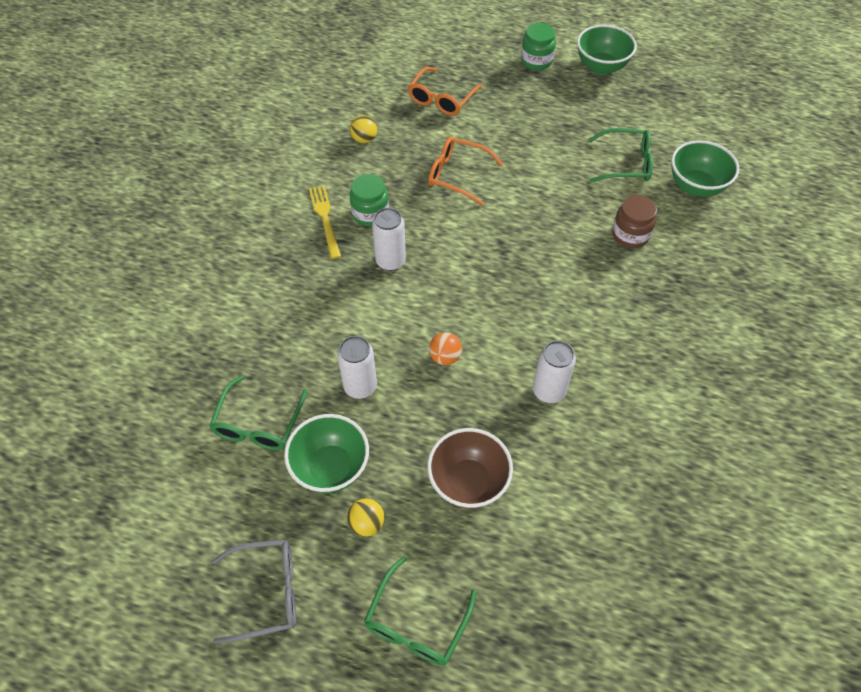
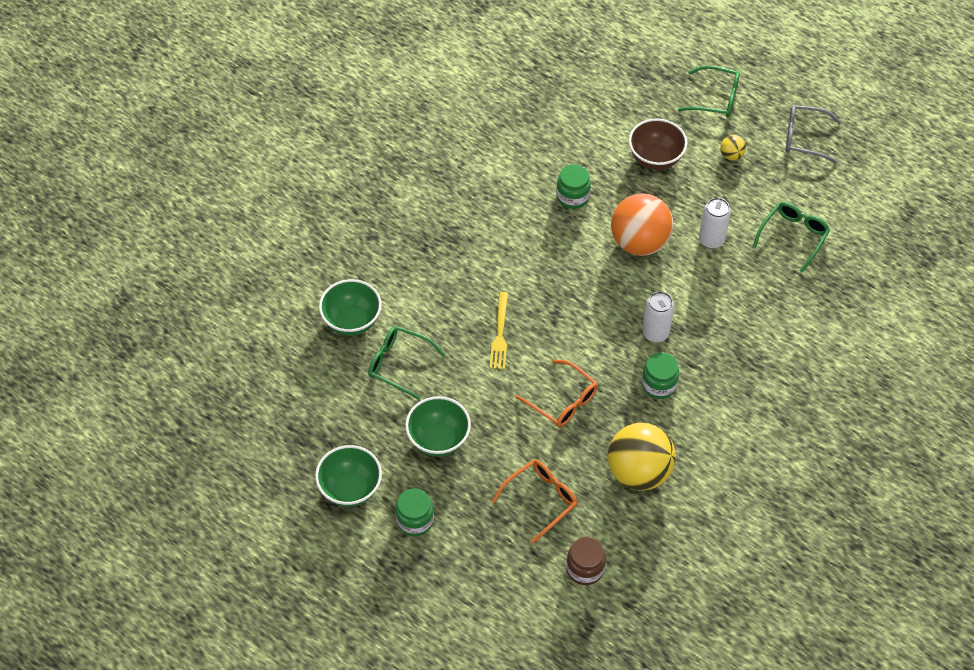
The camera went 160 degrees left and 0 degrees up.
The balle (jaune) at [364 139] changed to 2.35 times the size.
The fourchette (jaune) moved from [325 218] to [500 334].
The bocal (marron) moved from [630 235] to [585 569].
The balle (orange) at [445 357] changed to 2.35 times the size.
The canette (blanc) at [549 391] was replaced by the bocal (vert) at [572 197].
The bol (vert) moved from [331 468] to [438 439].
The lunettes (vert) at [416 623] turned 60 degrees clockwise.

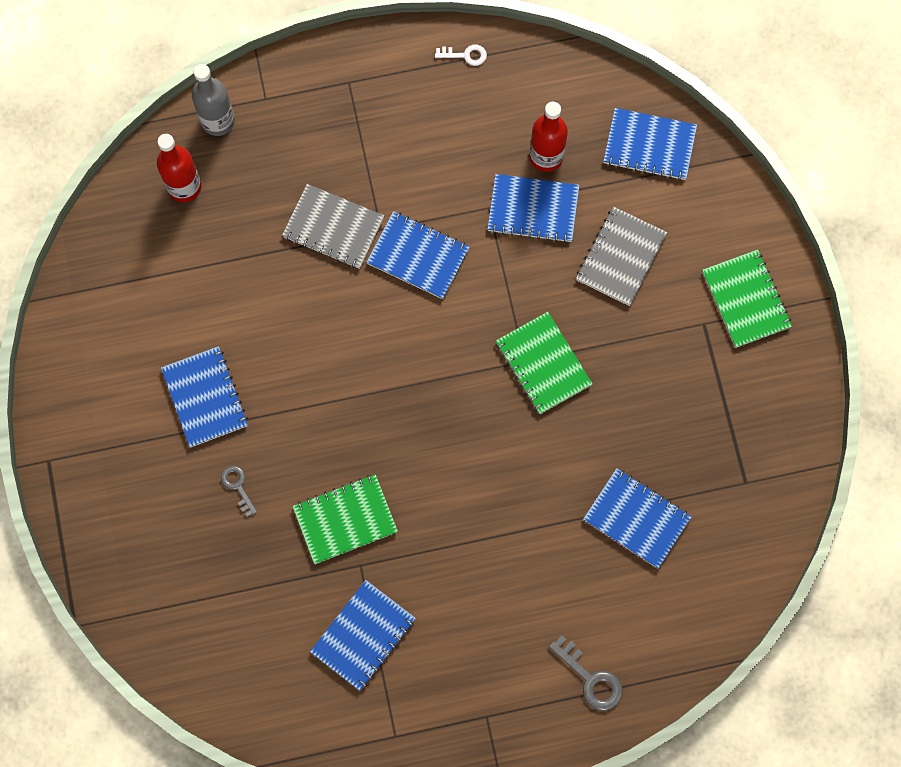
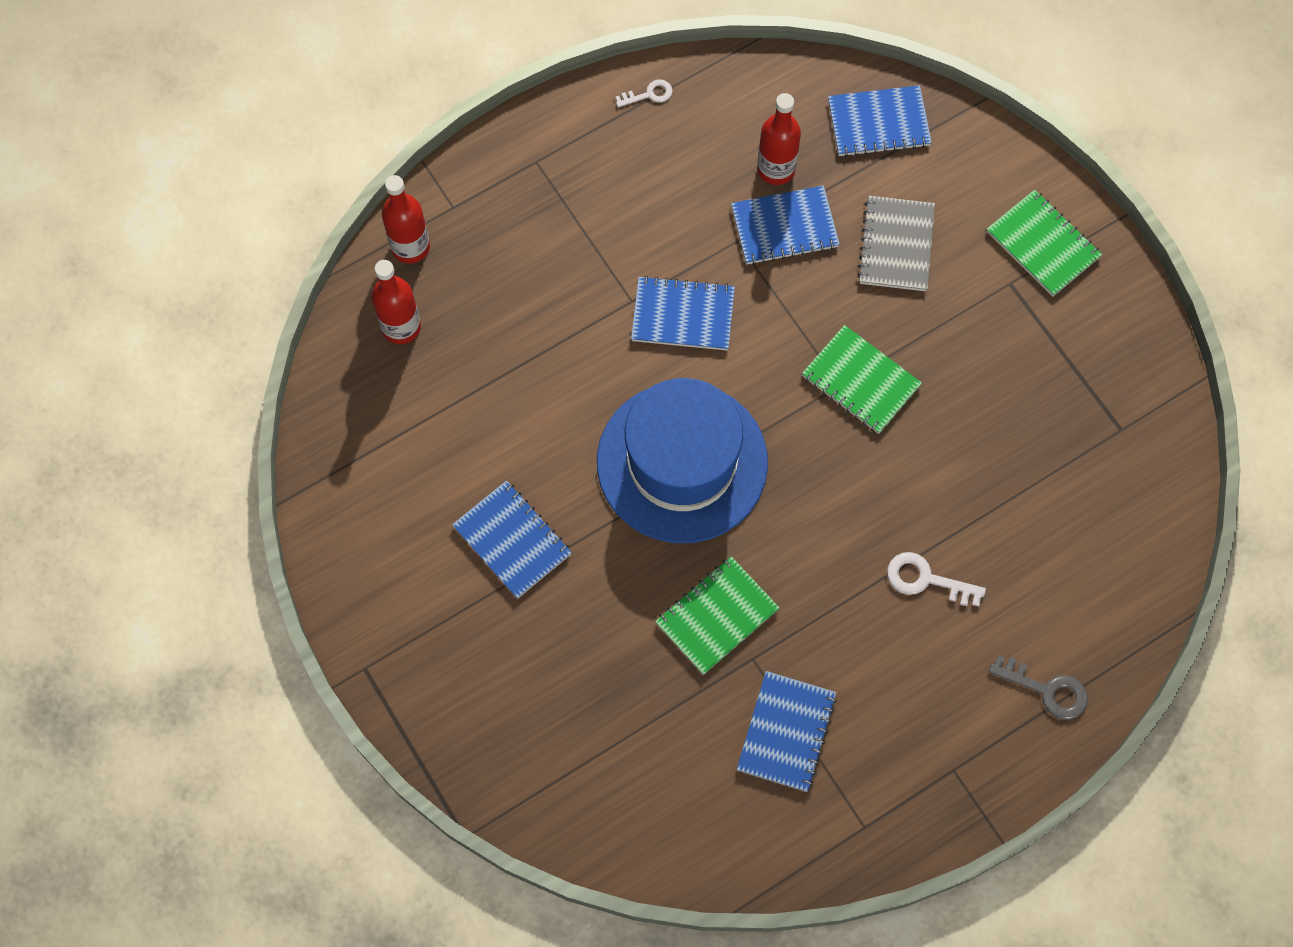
The camera went 20 degrees left and 5 degrees down.
The bouteille (gris) at [218 121] became the bouteille (rouge) at [410 247].
The carnet (gris) at [333 228] disappeared.
The clé (gris) at [238 486] disappeared.
The carnet (bleu) at [636 518] disappeared.
The chapeau (bleu) at [682 462] appeared.
The clé (blanc) at [926 580] appeared.

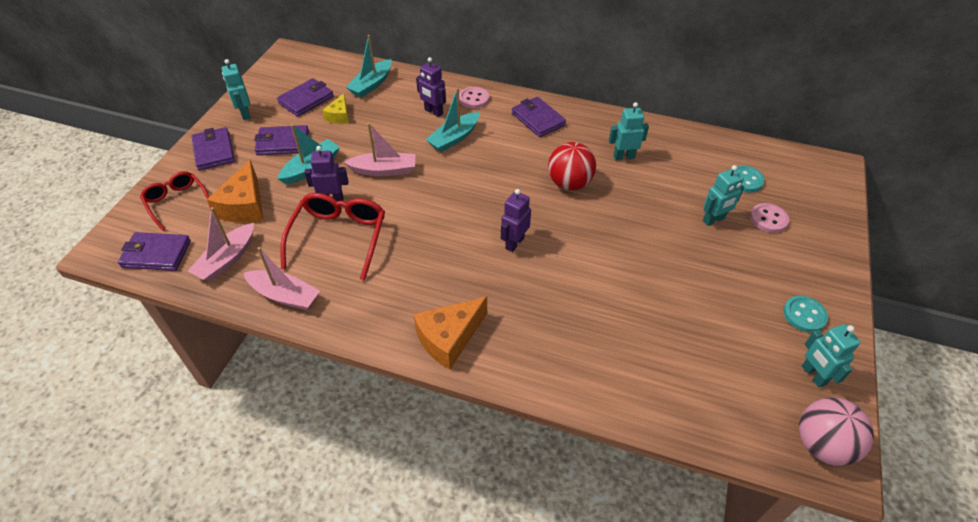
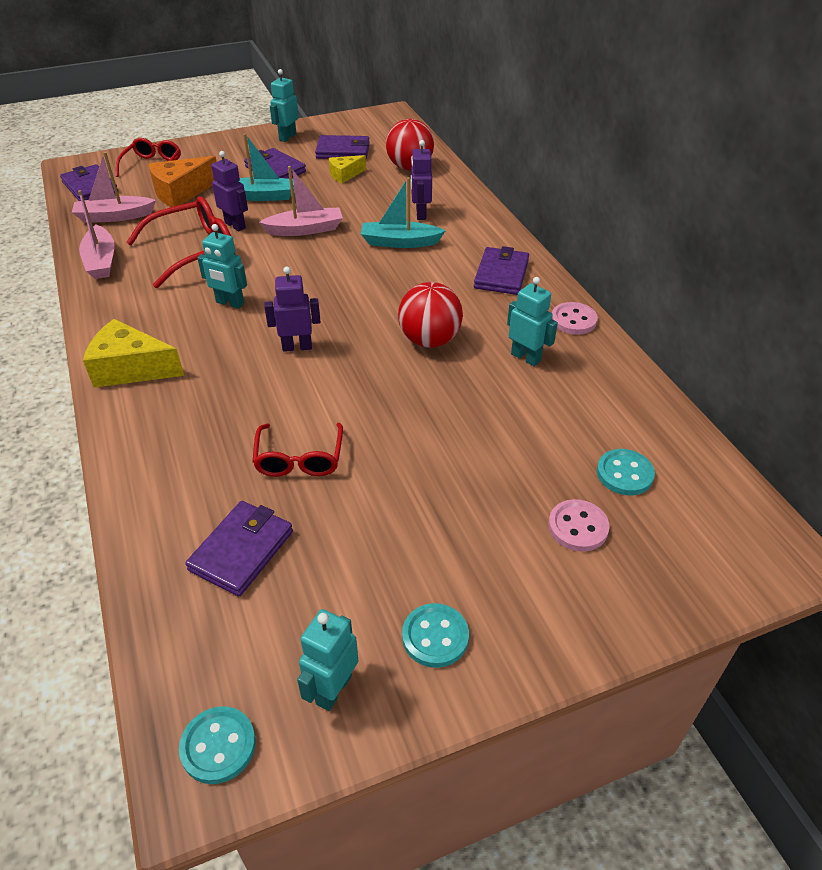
The camera went 50 degrees right and 5 degrees down.
The bateau (turquoise) at [371 85] was replaced by the balle (rouge) at [409 167].
The bouton (rose) moved from [474 99] to [573 320].
The bateau (rose) at [384 170] turned 60 degrees counterclockwise.
The portefeuille (violet) moved from [214 151] to [241 550].
The robot (turquoise) moved from [714 220] to [230 303].
The fromage (orange) at [449 338] became the fromage (jaune) at [131 368].
The balle (rose) at [822 445] was replaced by the bouton (turquoise) at [218 746].
The lunettes (rouge) at [299 459] appeared.

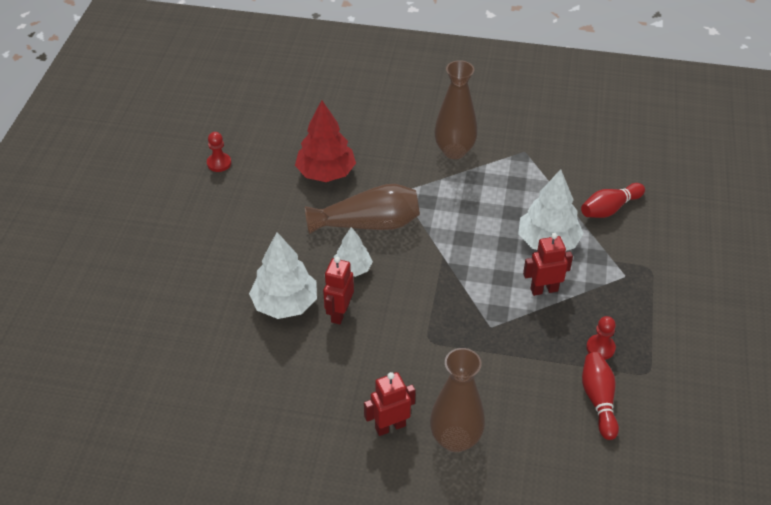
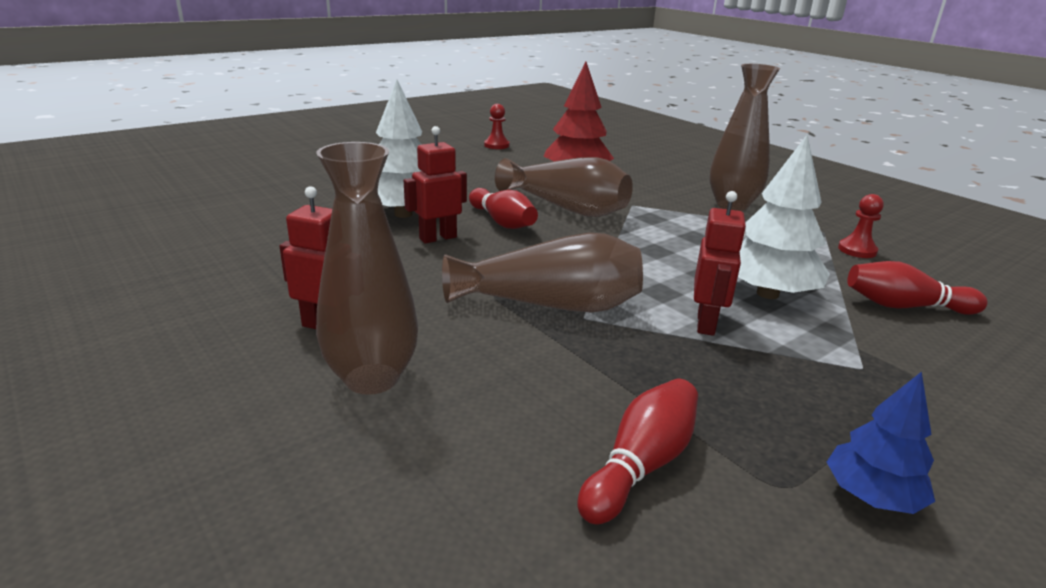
The camera went 40 degrees right and 20 degrees down.
The arbre (blanc) at [352 268] was replaced by the quille (rouge) at [502 222].
The robot (rouge) at [544 289] turned 75 degrees clockwise.
The pion (rouge) moved from [600 348] to [857 250].
The vase (marron) at [550 305] appeared.
The arbre (bleu) at [871 496] appeared.

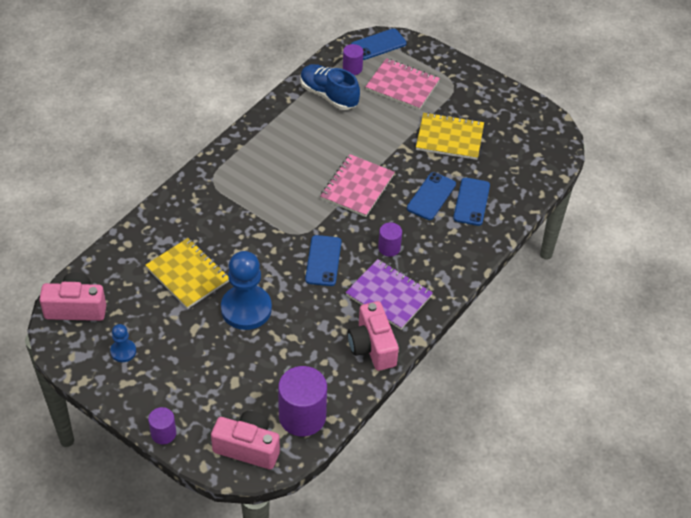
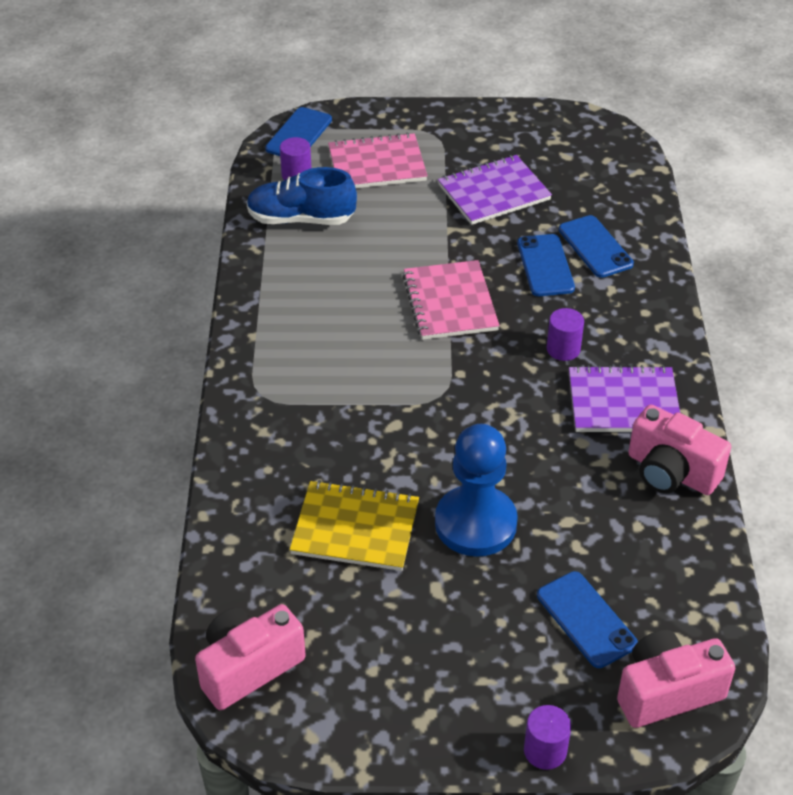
The camera went 35 degrees left and 5 degrees down.
The carnet (jaune) at [449 138] became the carnet (violet) at [494 192].
The téléphone (bleu) moved from [323 261] to [586 619].
The pion (bleu) at [123 351] disappeared.
The cylindre (violet) at [302 416] disappeared.

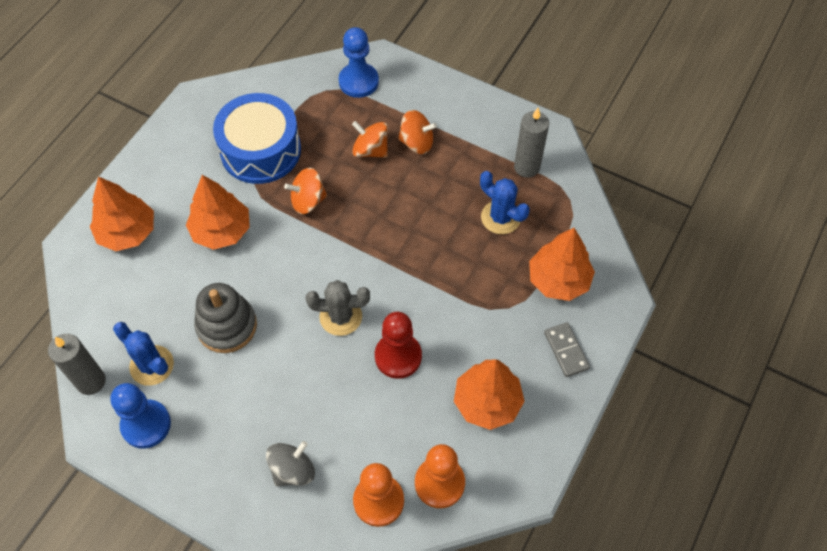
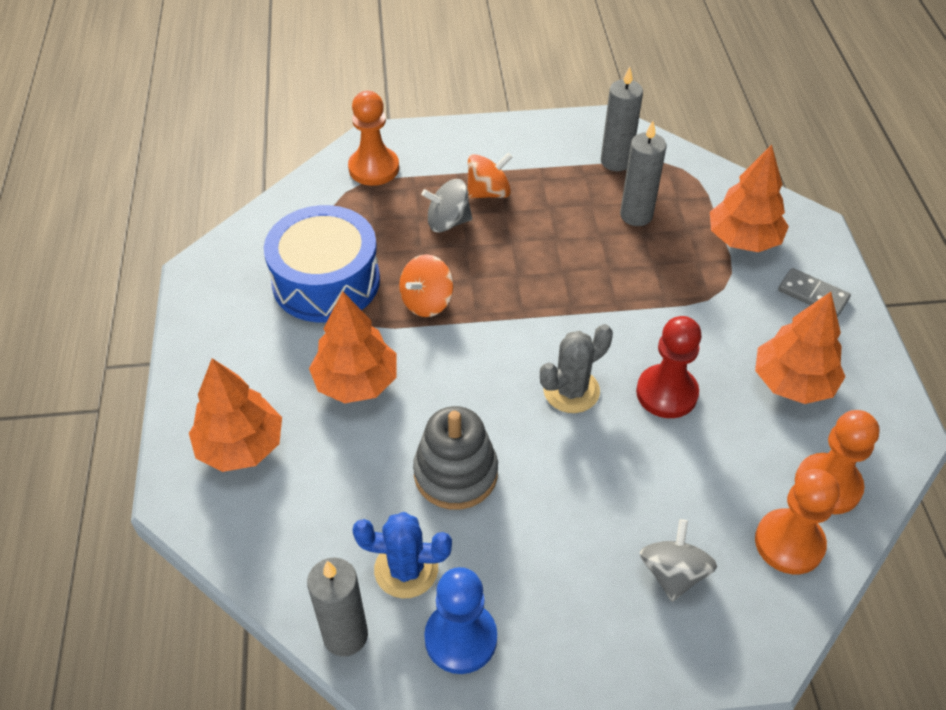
The camera went 35 degrees left and 10 degrees down.
The pion (bleu) at [358 81] became the pion (orange) at [374 168].
The toupie (orange) at [370 150] became the toupie (gris) at [448 222].
The cactus (bleu) at [501 217] was replaced by the bougie (gris) at [636 215].

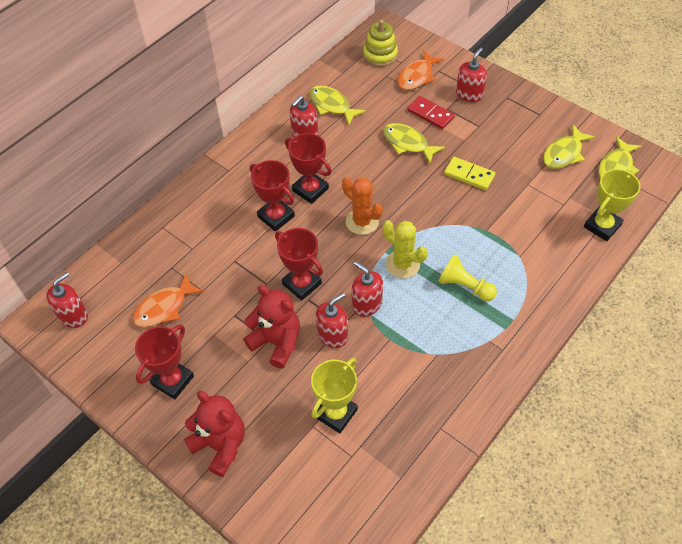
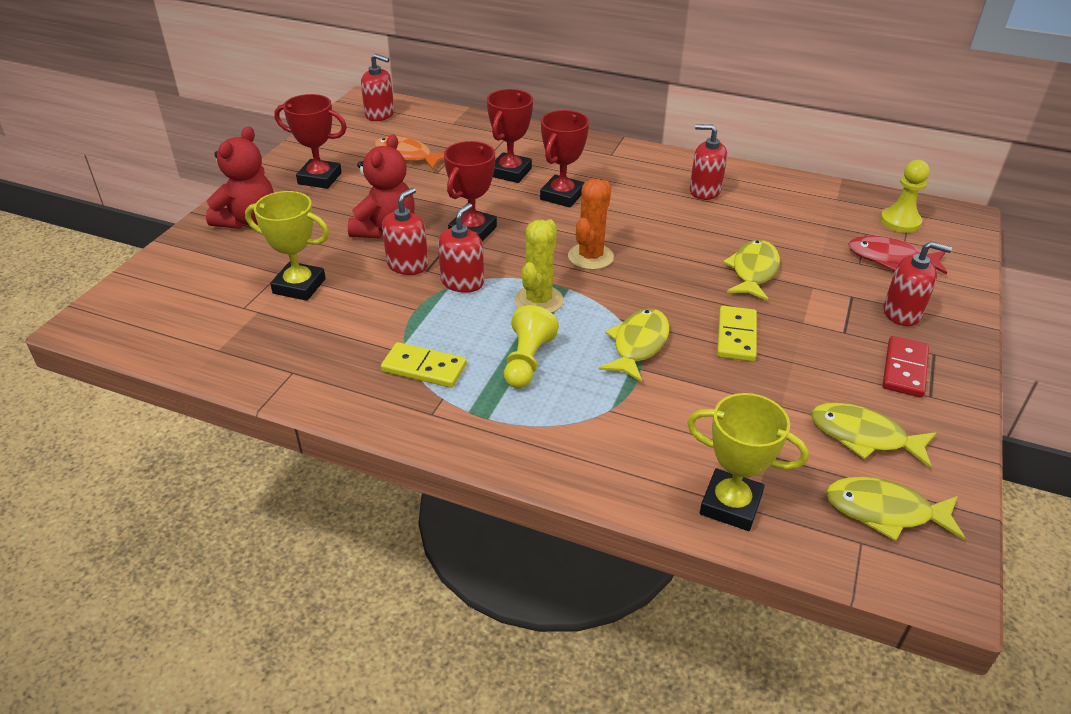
The camera went 70 degrees right and 15 degrees down.
The jouet à empiler (jaune) at [380 55] was replaced by the pion (jaune) at [900 222].
The poisson (orange) at [417 76] became the poisson (rouge) at [891 259].
The poisson (jaune) moved from [332 105] to [638 345].
The domino (rouge) moved from [430 114] to [904 369].
The trophée (rouge) moved from [310 190] to [510 172].
The distributeur de savon (rouge) at [332 335] turned 90 degrees counterclockwise.
The domino (jaune) at [424 368] appeared.

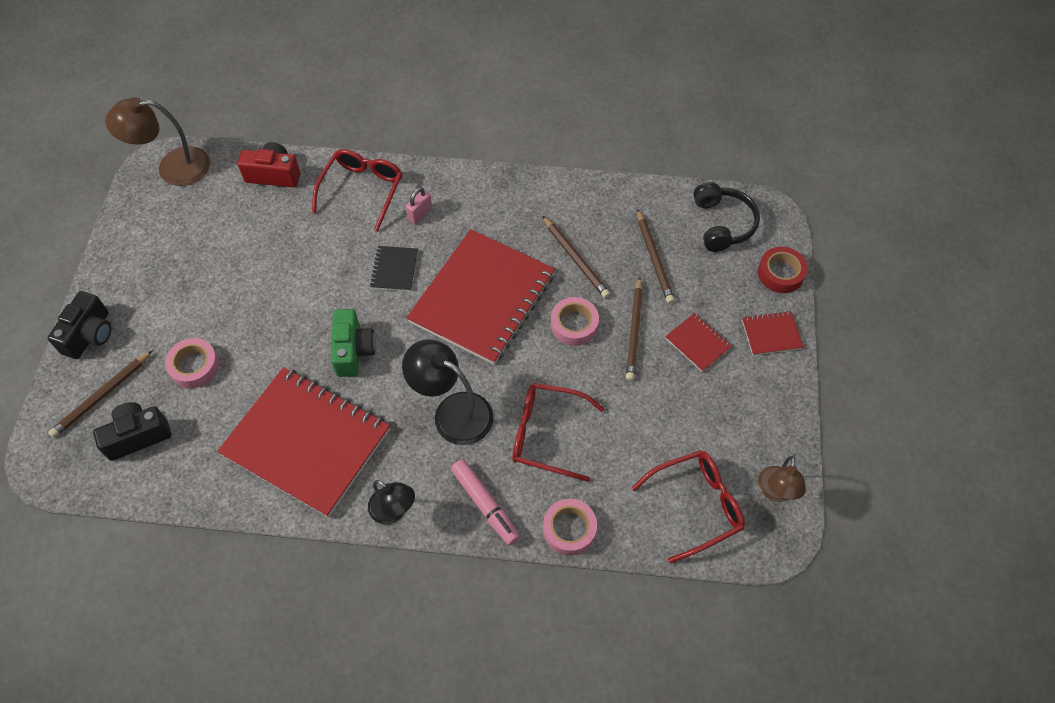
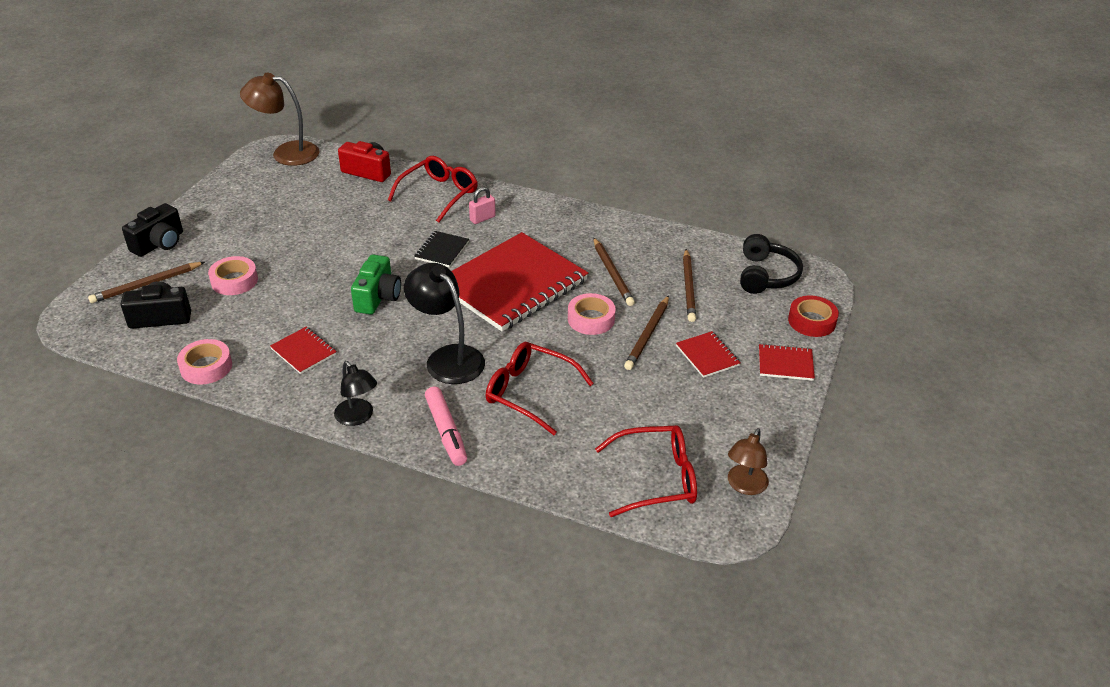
The camera went 15 degrees right and 20 degrees down.
The carnet (rouge) at [306 442] changed to 0.41 times the size.
The ruban adhésif (rose) moved from [569 529] to [206 367].

